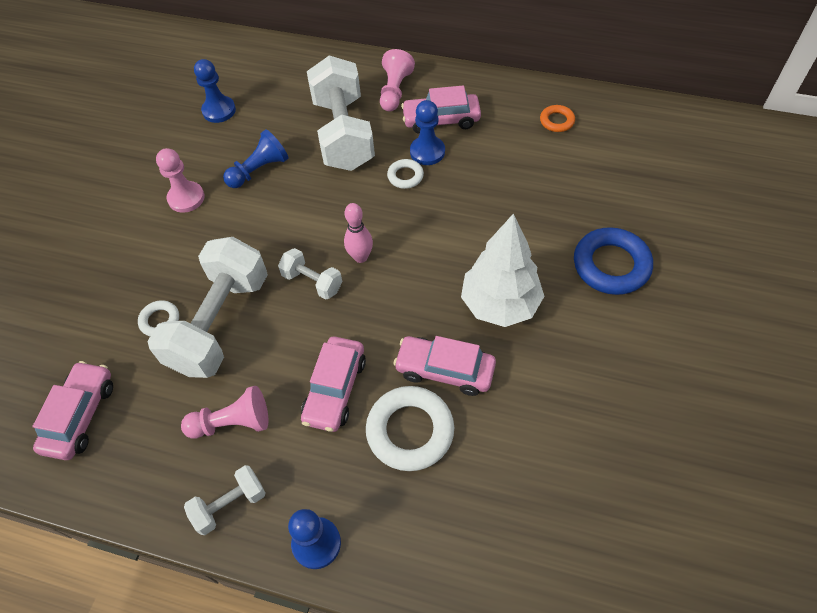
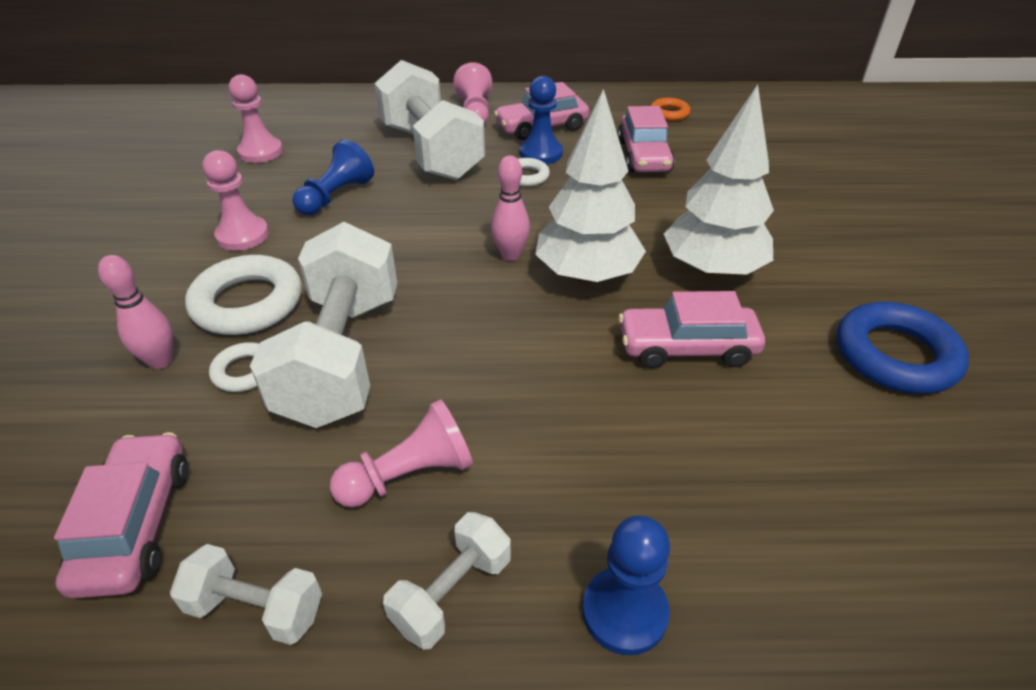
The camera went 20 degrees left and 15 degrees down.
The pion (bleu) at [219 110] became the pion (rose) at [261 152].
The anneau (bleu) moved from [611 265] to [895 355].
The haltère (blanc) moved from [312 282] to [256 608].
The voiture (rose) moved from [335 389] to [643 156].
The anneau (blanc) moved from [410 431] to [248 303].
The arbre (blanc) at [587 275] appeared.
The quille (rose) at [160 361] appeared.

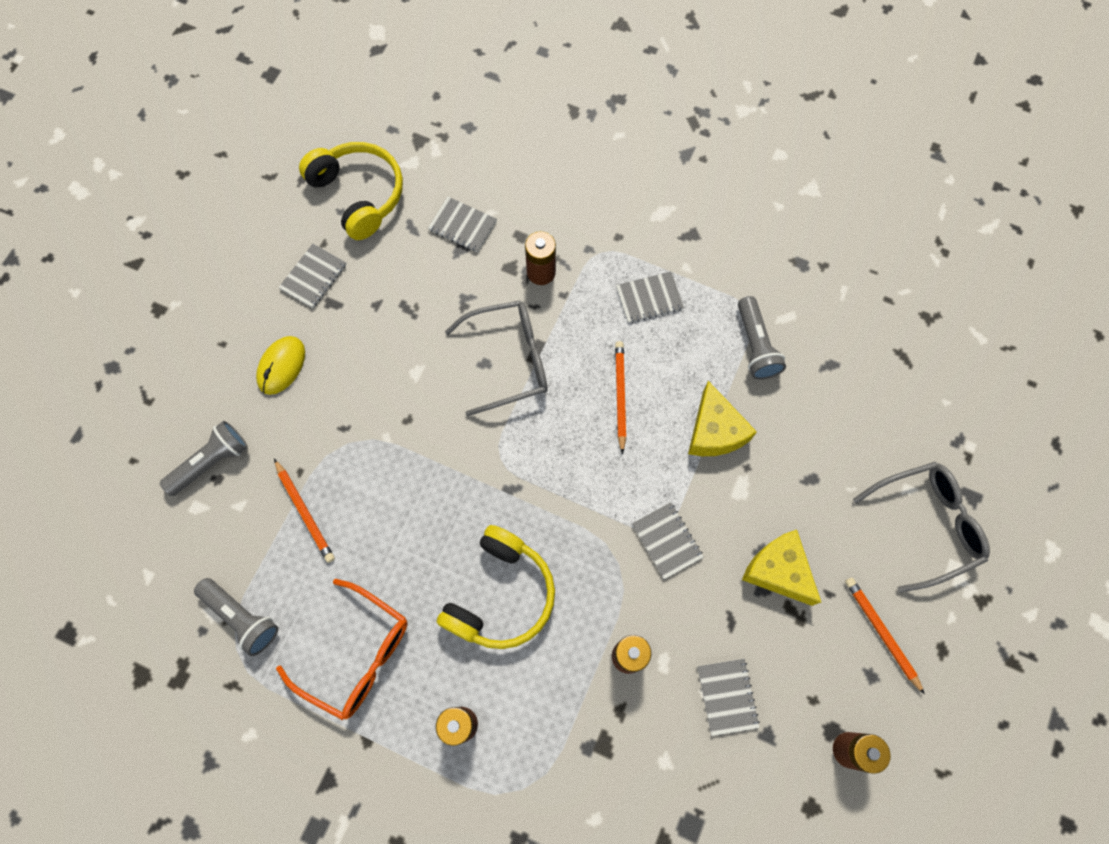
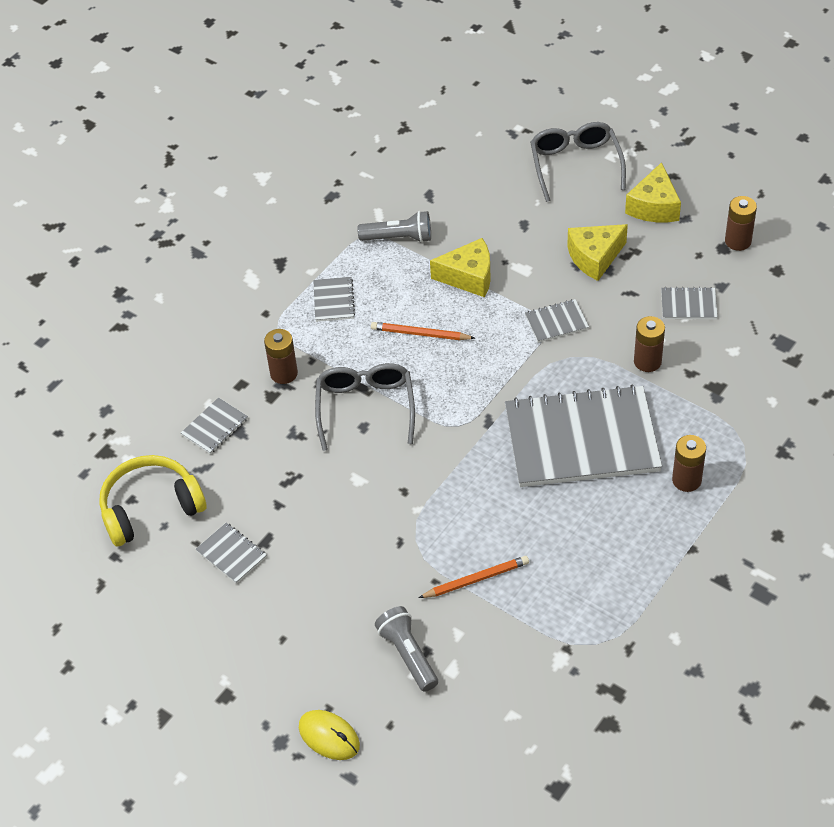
The camera went 75 degrees left and 20 degrees down.
The souris (jaune) moved from [281 366] to [329 736].
The casque audio (jaune) at [501 595] was replaced by the carnet (gris) at [581 439].
The lampe de poche (gris) at [242 617] disappeared.
The crayon (orange) at [881 633] was replaced by the fromage (jaune) at [654 206].
The lunettes (orange) at [357 655] disappeared.

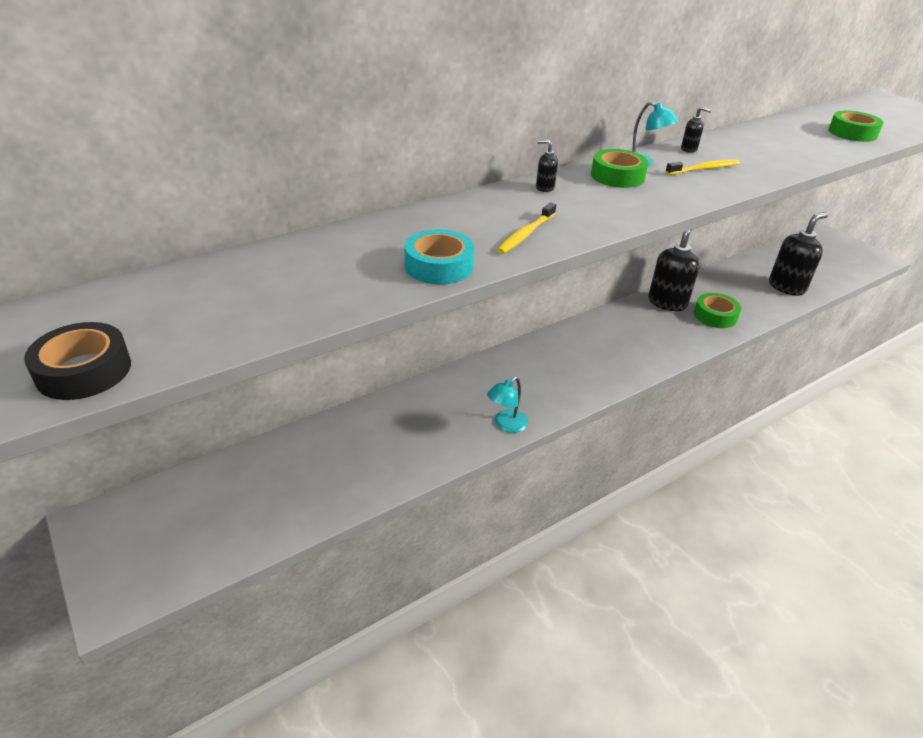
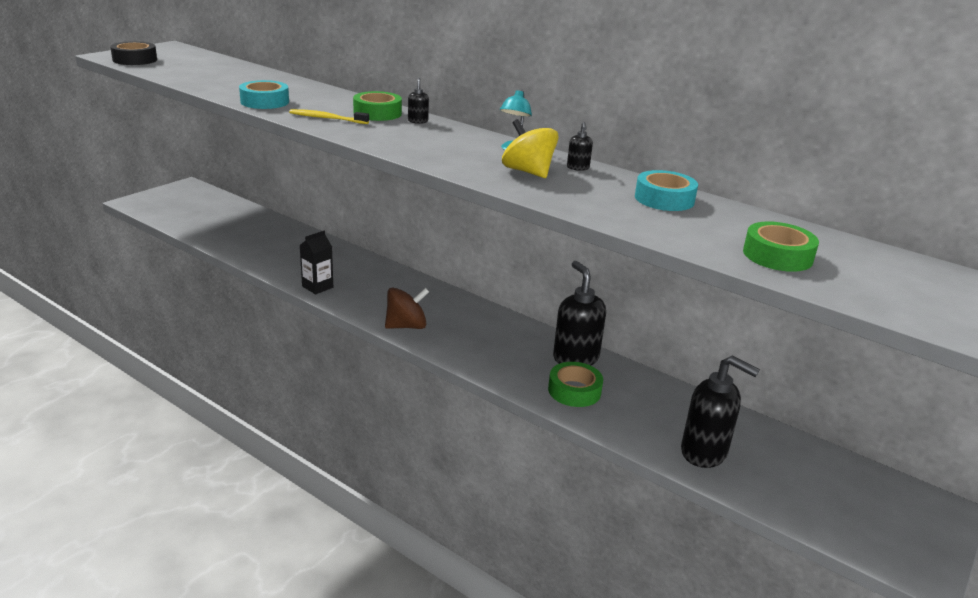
The camera went 70 degrees right and 10 degrees down.
The ruban adhésif (vert) moved from [617 176] to [377 113].
The brosse à dents (jaune) at [704 169] was replaced by the toupie (jaune) at [528 172].
The distributeur de savon (noir) at [667 302] turned 120 degrees counterclockwise.
The lampe (turquoise) at [506 425] was replaced by the brique de lait (noir) at [317 287].
The ruban adhésif (turquoise) at [664 199] appeared.
The toupie (marron) at [406 326] appeared.

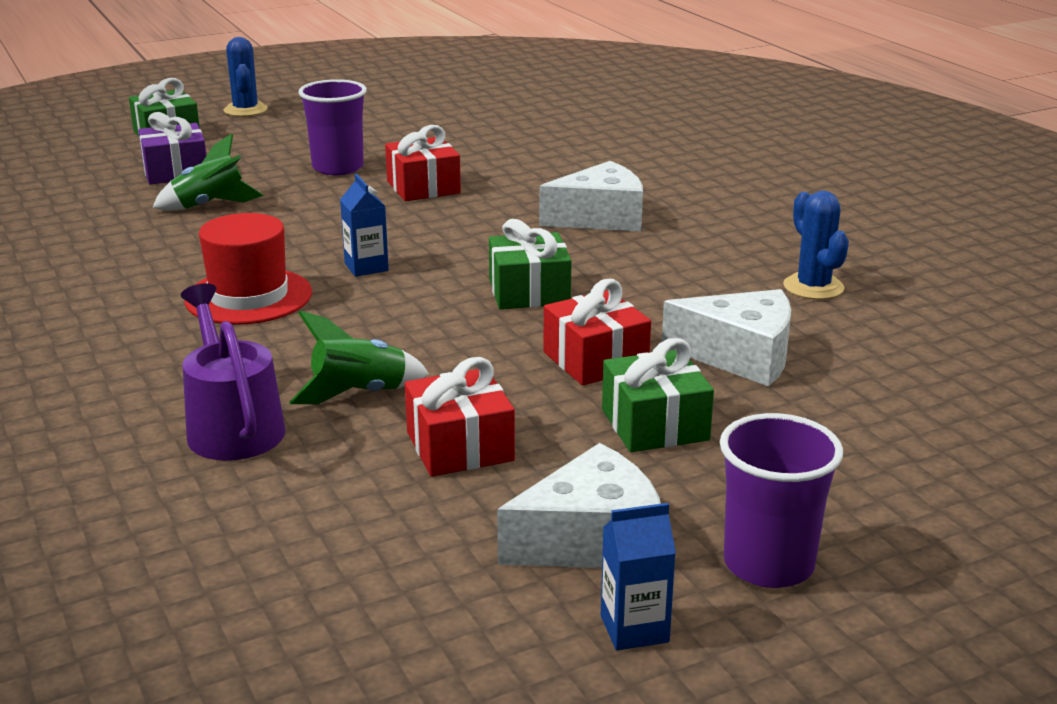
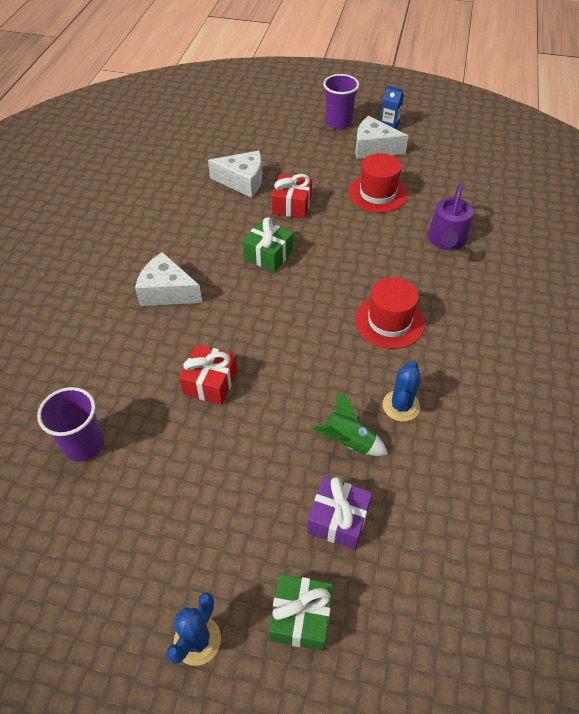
The camera went 140 degrees left and 25 degrees up.
The gobelet (violet) moved from [338 168] to [84 444].
The brique de lait (bleu) at [366 267] disappeared.
The cactus (bleu) moved from [813 287] to [401 406].
The fromage (blanc) at [741 356] turned 135 degrees clockwise.
The fusée (vert) at [359 394] disappeared.
The cadeau (vert) at [654 425] disappeared.
The cadeau (rouge) at [460 446] was replaced by the chapeau (rouge) at [377 193].

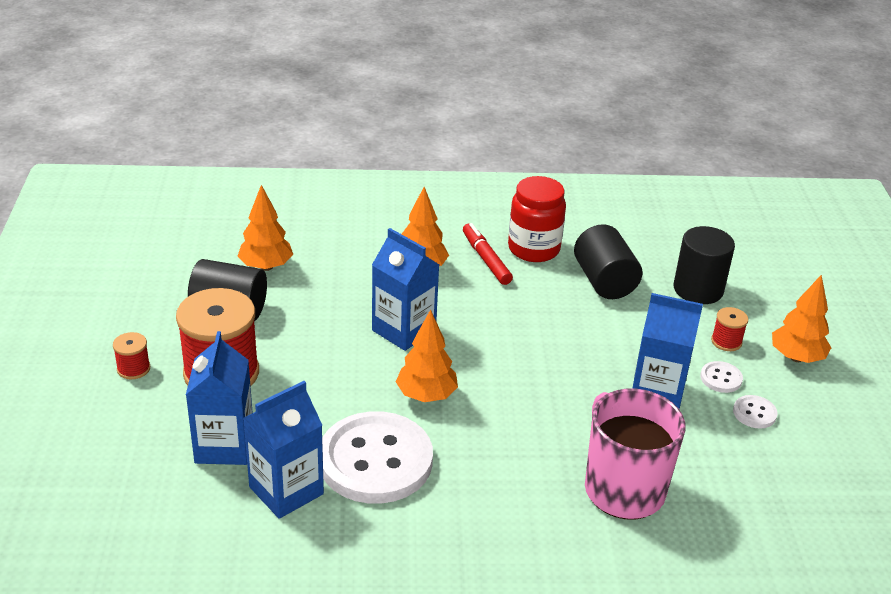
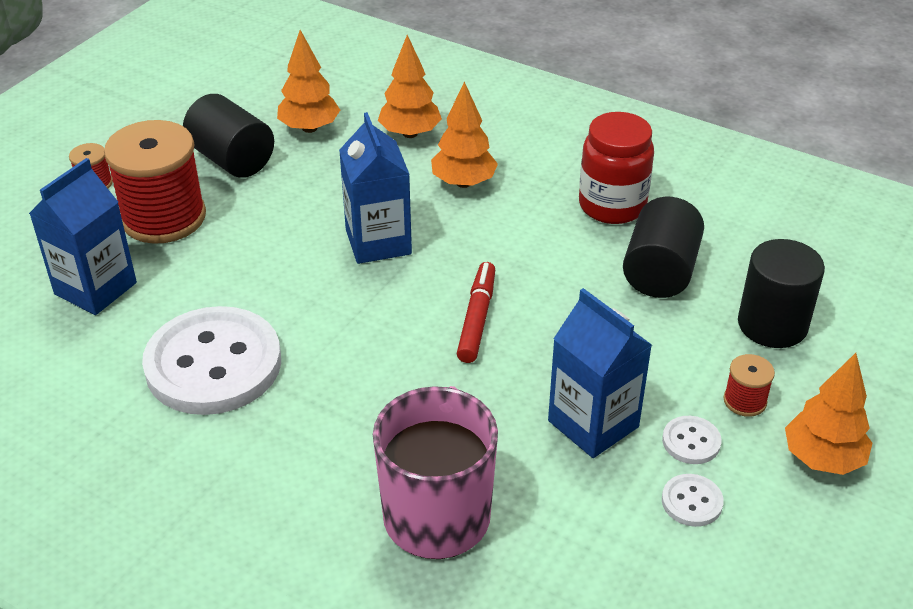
The camera went 35 degrees right and 5 degrees up.
The feutre (rouge) moved from [486 259] to [477 318].
The arbre (orange) moved from [426 395] to [410 133].
The brique de lait (bleu) at [286 490] disappeared.

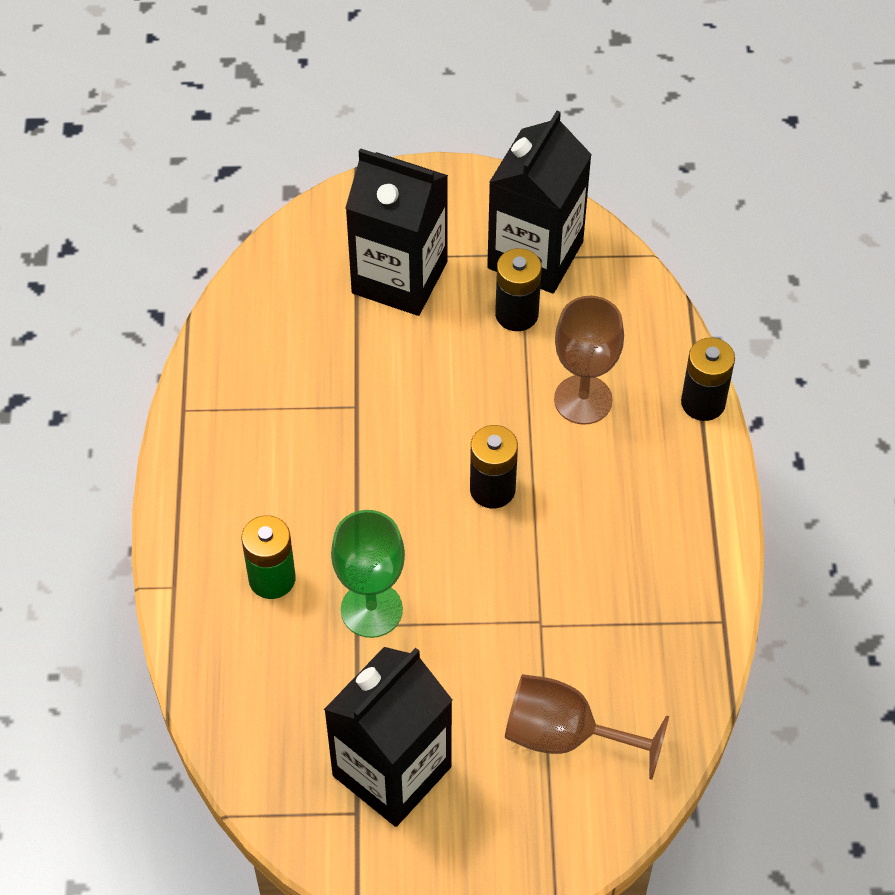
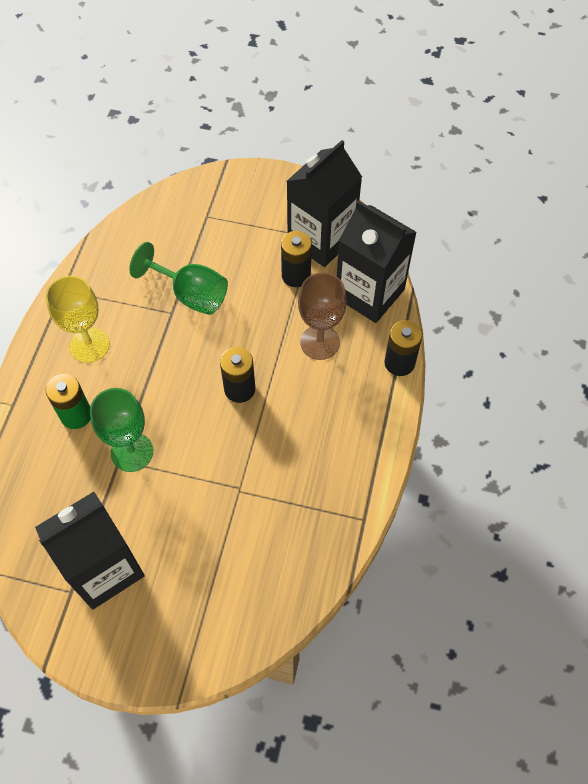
The camera went 15 degrees right and 5 degrees up.
The brique de lait (noir) moved from [399 277] to [369 293].
The verre à pied (marron) at [565 736] disappeared.
The verre à pied (vert) at [190 294] appeared.
The verre à pied (jaune) at [89 345] appeared.

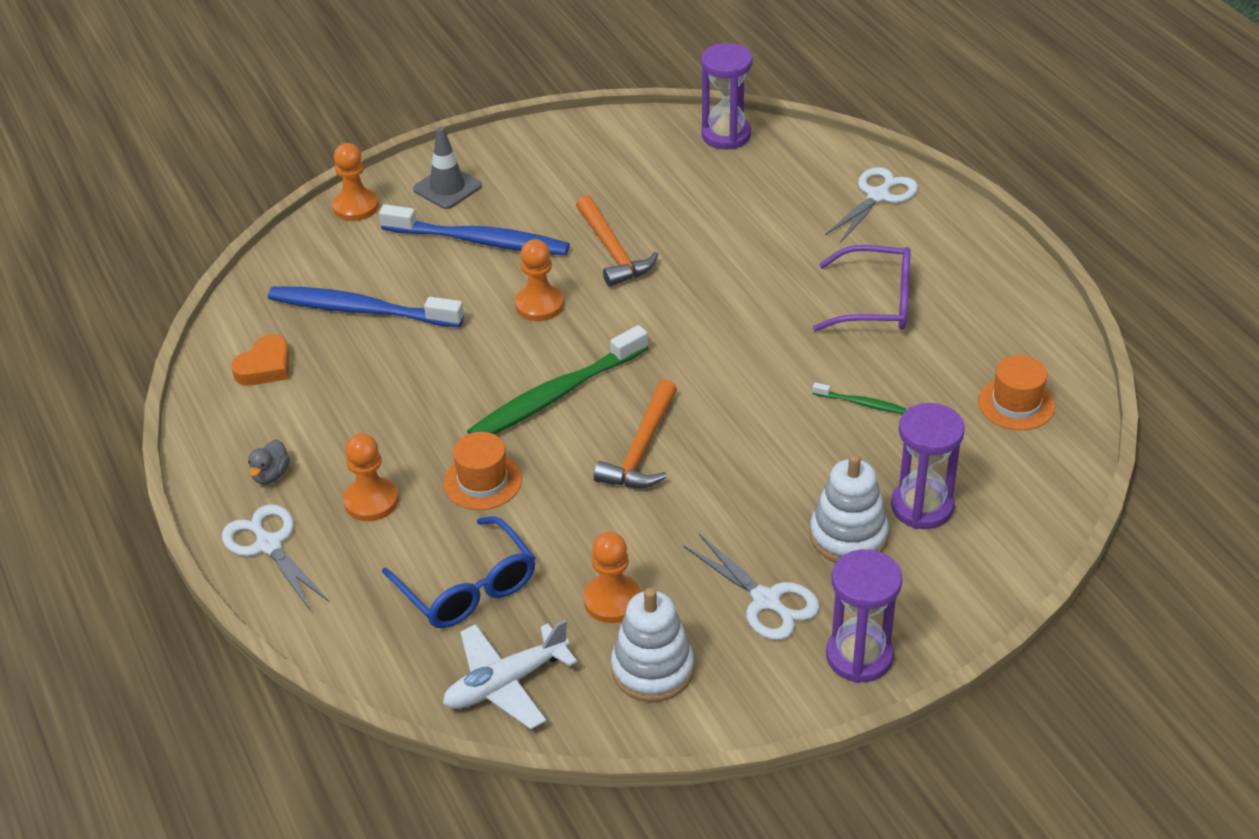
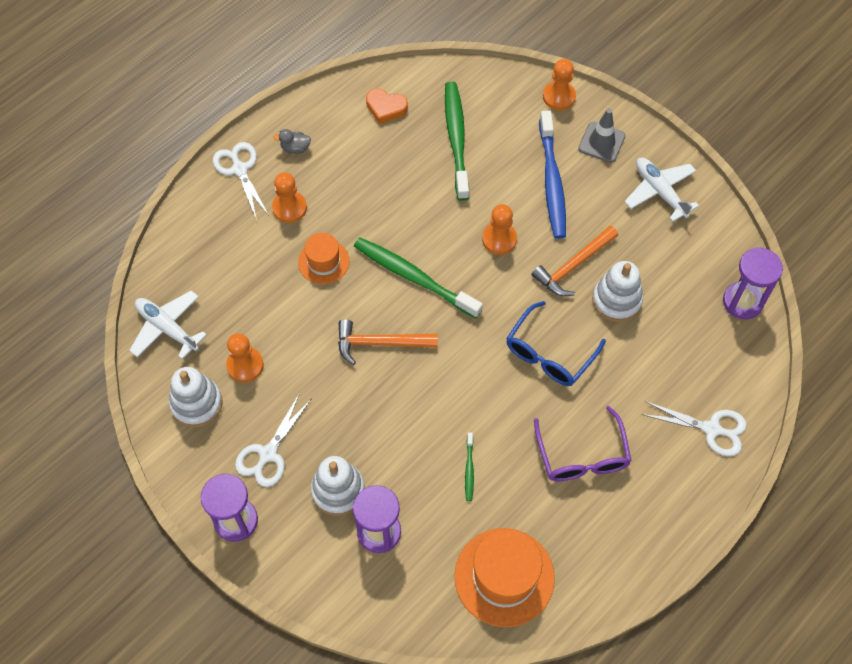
The camera went 70 degrees right and 20 degrees up.
The brosse à dents (bleu) at [361 310] became the brosse à dents (vert) at [456 139].
The chapeau (orange) at [1016 404] changed to 1.73 times the size.
The ciseaux (blanc) at [269 545] turned 60 degrees counterclockwise.
The lunettes (bleu) moved from [467 587] to [549 353].
The avion (blanc) at [660 192] appeared.
The jouet à empiler (blanc) at [616 300] appeared.

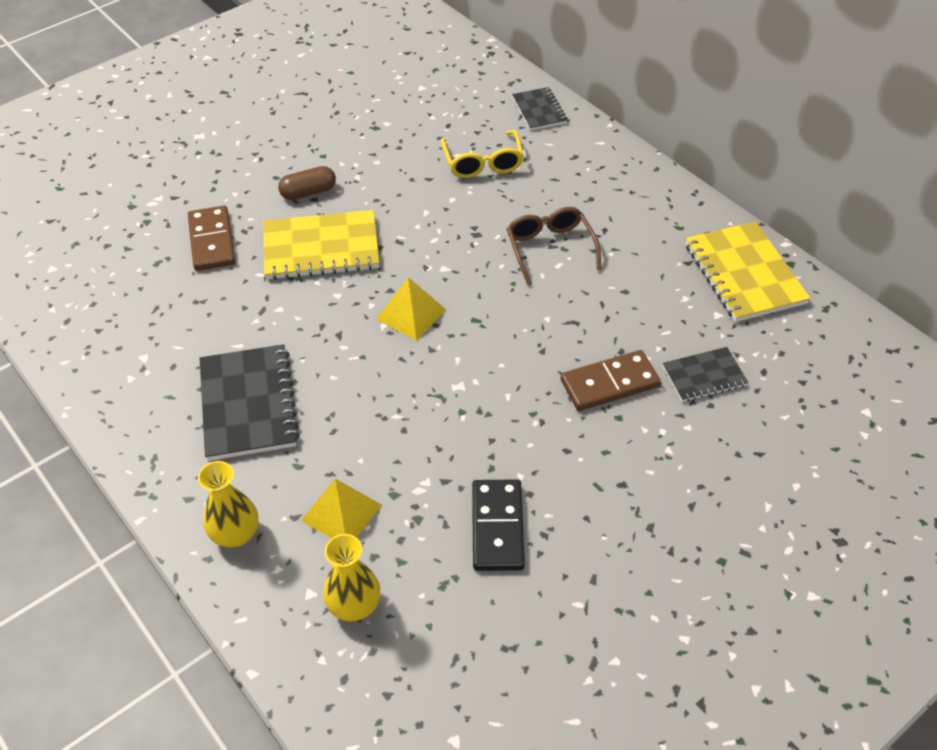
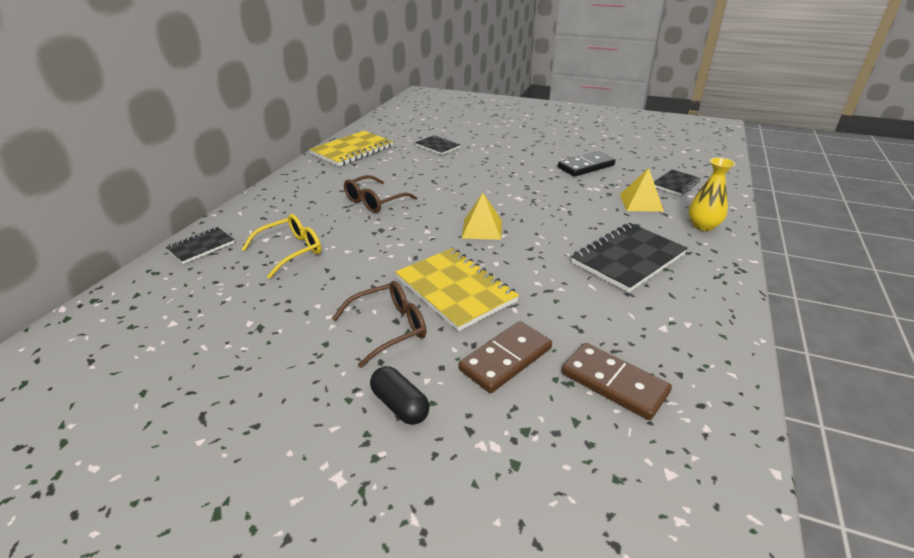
The camera went 120 degrees left and 15 degrees down.
The gélule (marron) at [308 192] was replaced by the lunettes (marron) at [389 328].
The domino (marron) moved from [609 383] to [614 383].
The vase (jaune) at [354 605] was replaced by the carnet (noir) at [675 184].
The gélule (noir) at [400 405] appeared.

